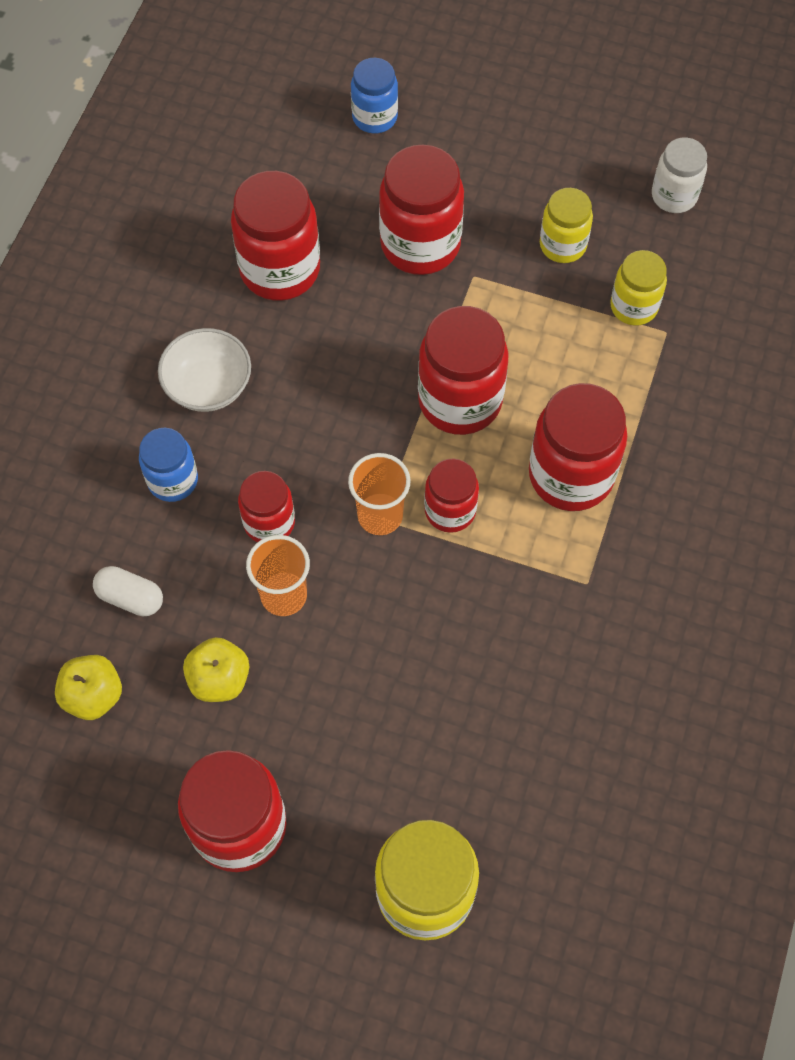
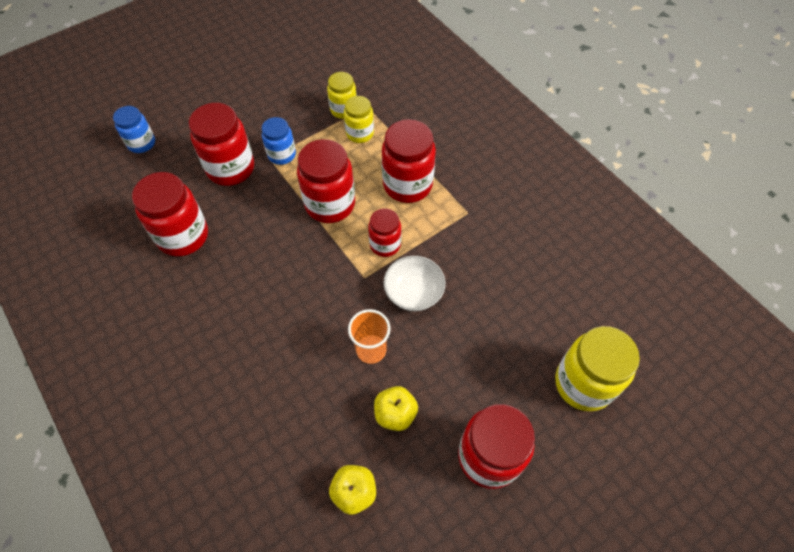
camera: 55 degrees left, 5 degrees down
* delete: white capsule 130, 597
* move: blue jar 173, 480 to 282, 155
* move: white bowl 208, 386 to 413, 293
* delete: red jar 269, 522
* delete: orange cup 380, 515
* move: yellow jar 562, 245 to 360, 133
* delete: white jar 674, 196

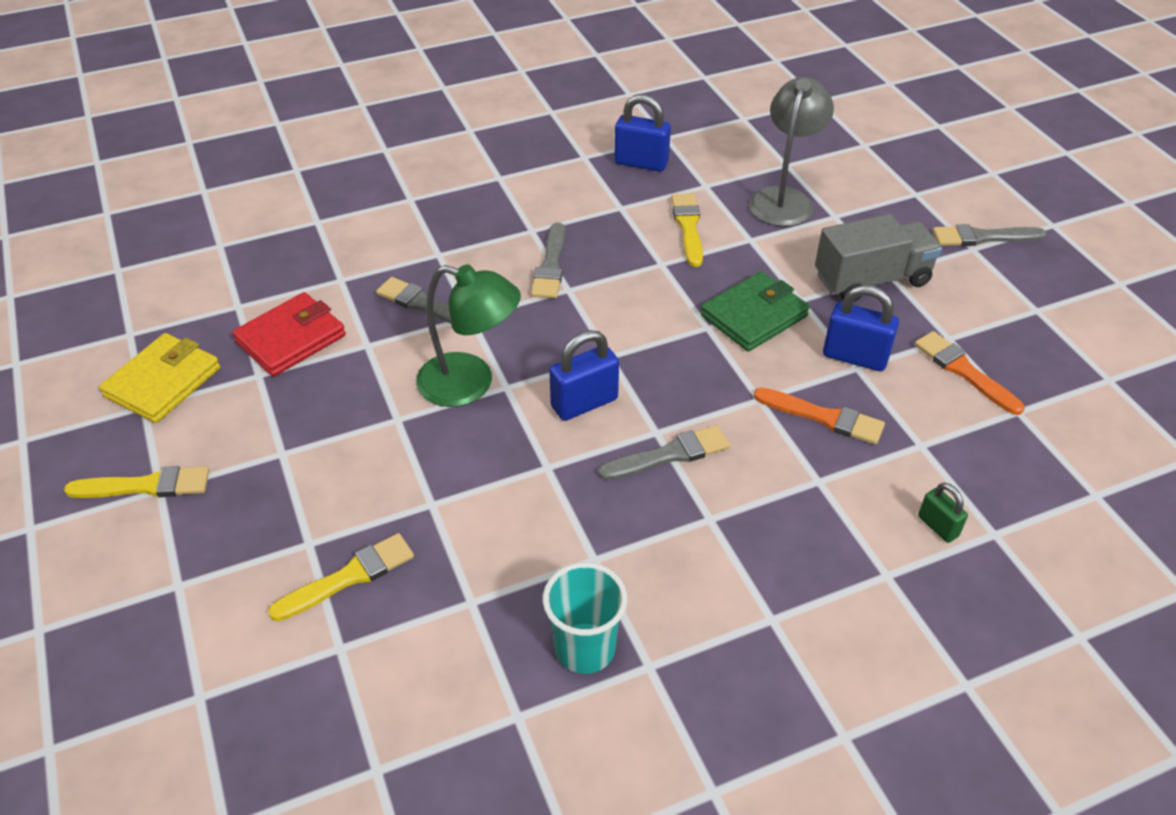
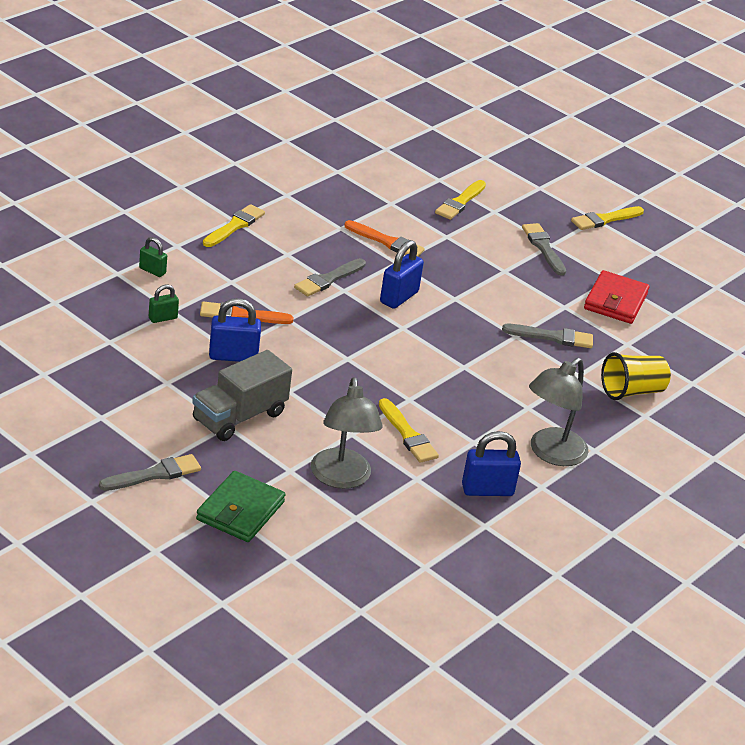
camera: 150 degrees right, 10 degrees down
* delete: yellow wallet 163, 382
* delete: green lamp 470, 384
* move: grey brush 550, 266 to 543, 247
* delete: turquoise cup 585, 648
* move: green wallet 754, 316 to 240, 511
* move: orange brush 964, 371 to 387, 242
* insert: green padlock 163, 318
* insert: yellow brush 234, 226
* insert: grey lamp 551, 453
* insert: yellow cup 632, 391

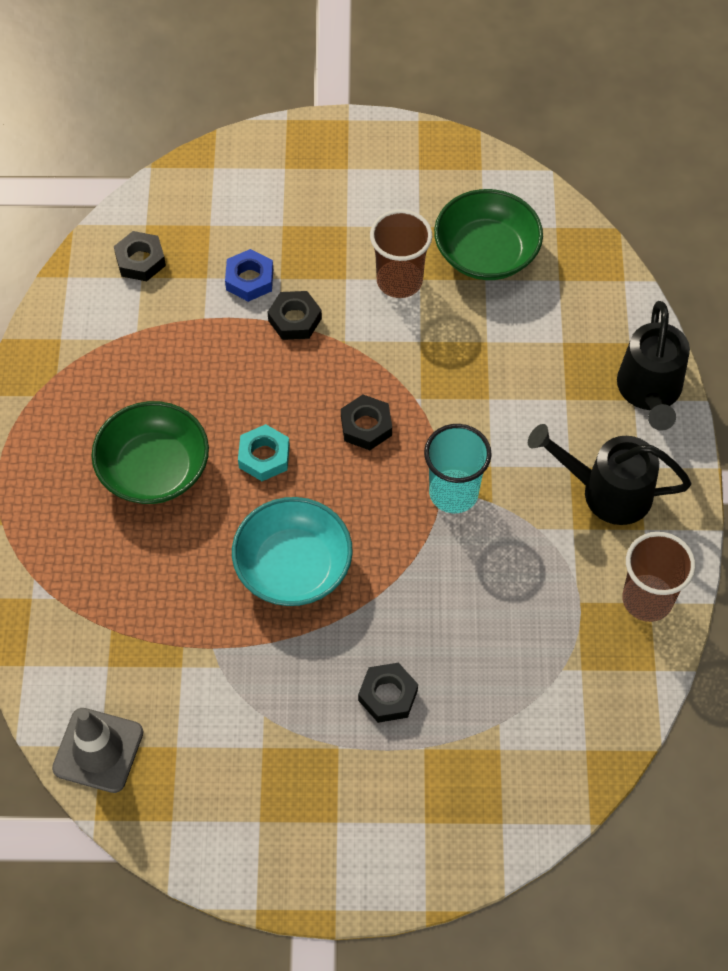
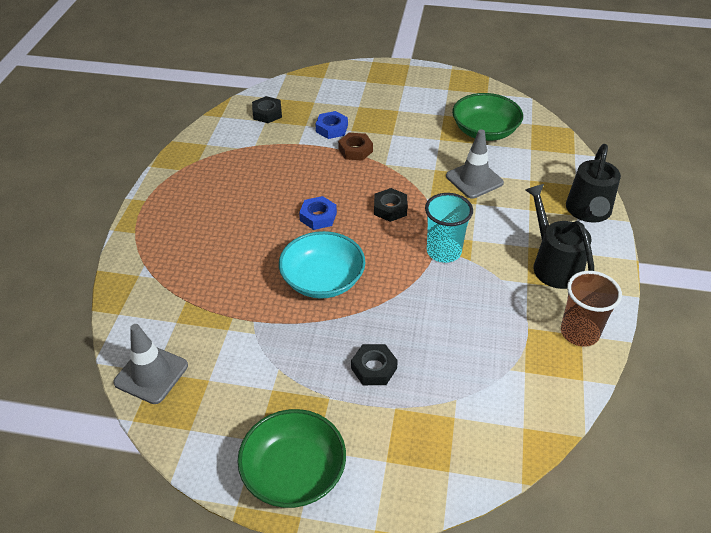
camera: 10 degrees right, 15 degrees down
* move: green bowl 154, 469 to 294, 472
* recolor: turquoise nut 264, 456 to blue nut 318, 217
* recolor: black nut 295, 319 to brown nut 355, 150
* delete: brown cup 399, 281
* rotate: black watering can 606, 491 = 553, 264 45 degrees clockwise
* insert: grey traffic cone 474, 179

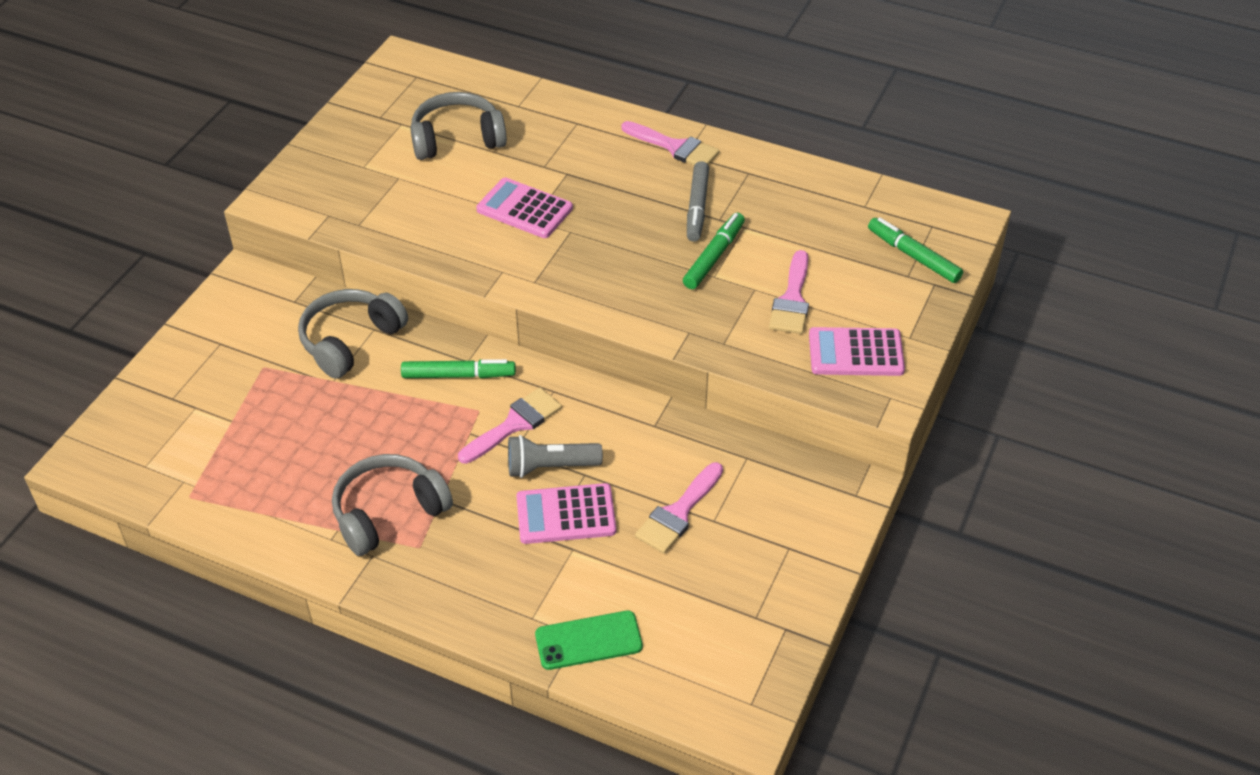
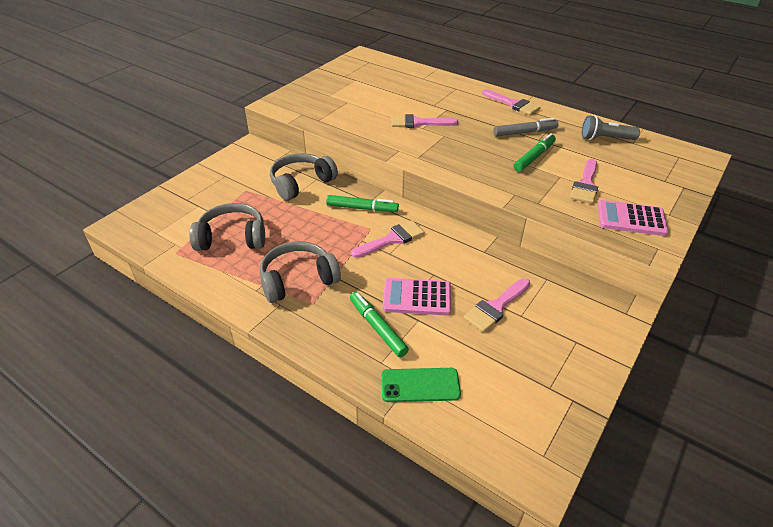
camera: 10 degrees right, 5 degrees down
* move: grey headphones 457, 139 to 232, 238
* replace: pink calculator 524, 209 to pink brush 418, 123
* move: grey flashlight 550, 467 to 605, 139
* rotate: grey marker 697, 207 = 524, 132 120 degrees counterclockwise
* move: green marker 913, 256 to 377, 327

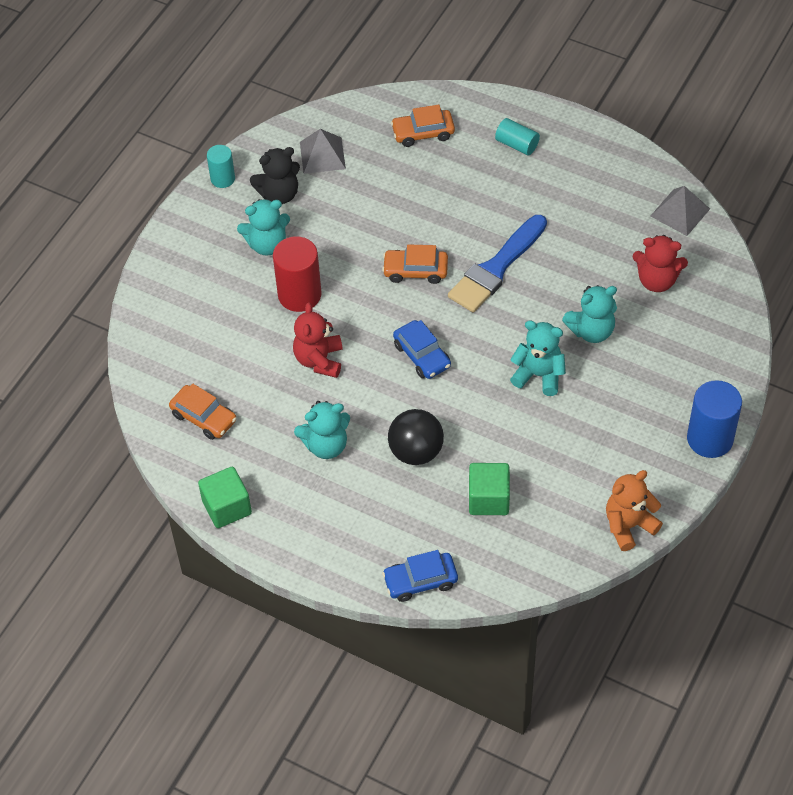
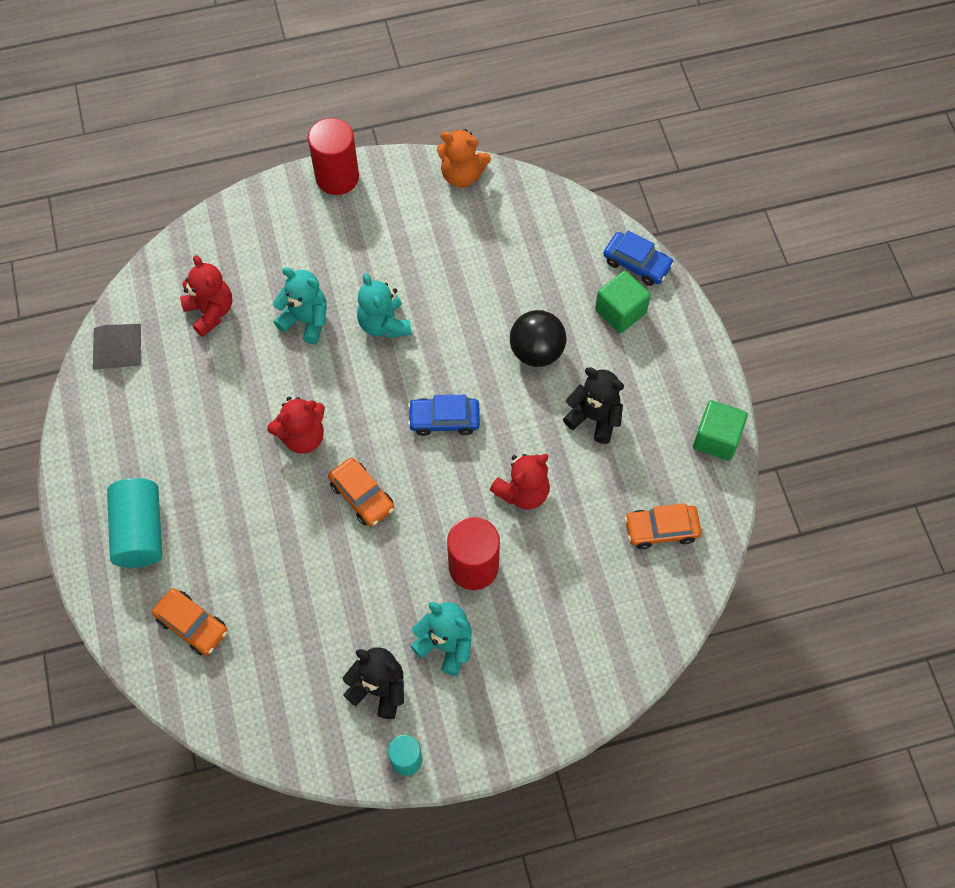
camera: 135 degrees left, 10 degrees up
* rotate: orange car 204, 417 = 661, 529 90 degrees counterclockwise
* recolor: turquoise teddy bear 326, 445 to black teddy bear 594, 417
* delete: grey pyramid 322, 155
* rotate: blue car 422, 355 = 444, 420 105 degrees counterclockwise
* replace: blue brush 496, 268 to red teddy bear 302, 436
* move: green cube 488, 499 to 620, 311
* resize: turquoise cylinder 517, 144 = 140, 531 x1.69
* recolor: blue cylinder 710, 439 to red cylinder 337, 177

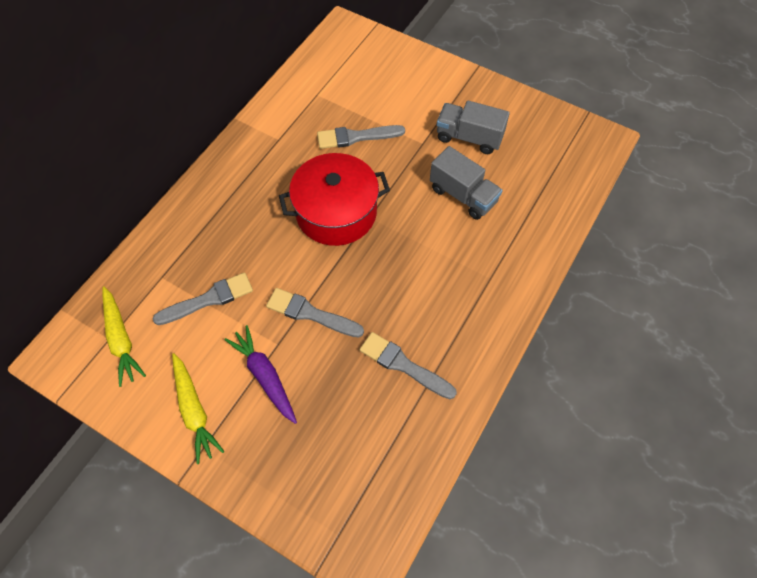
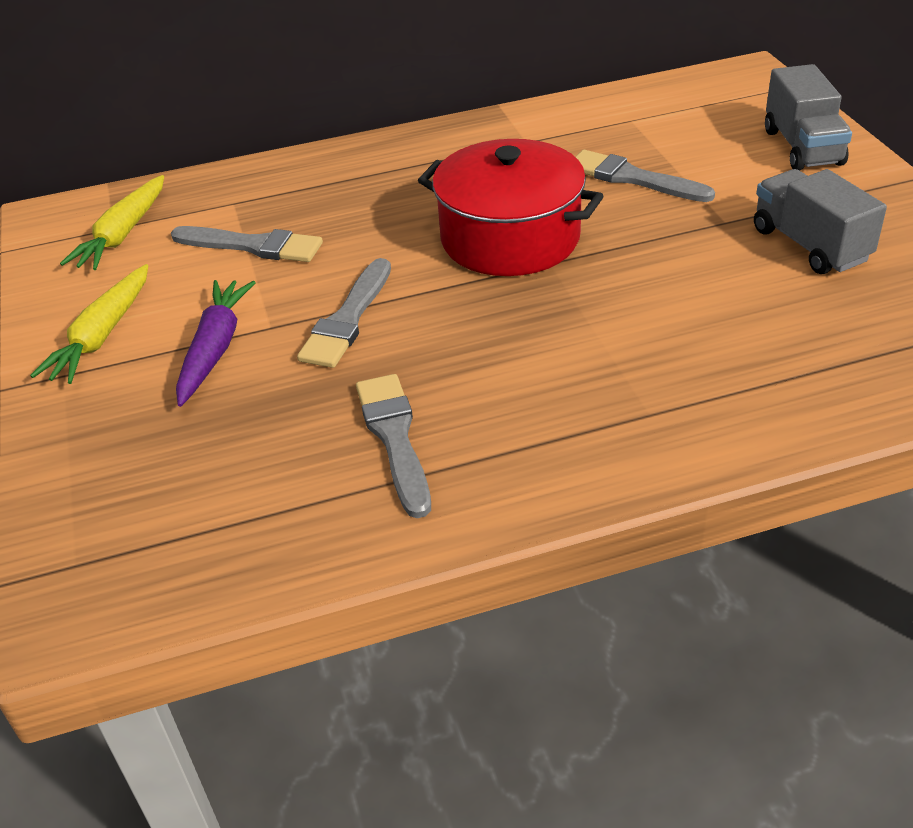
camera: 45 degrees right, 20 degrees down
* rotate: grey brush 311, 313 = 348, 319 135 degrees counterclockwise
* move: grey truck 463, 195 to 803, 147

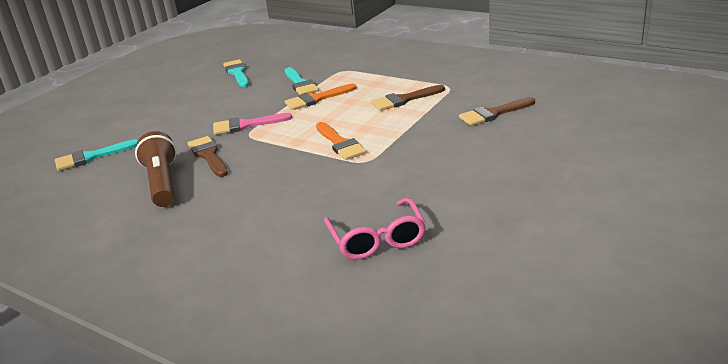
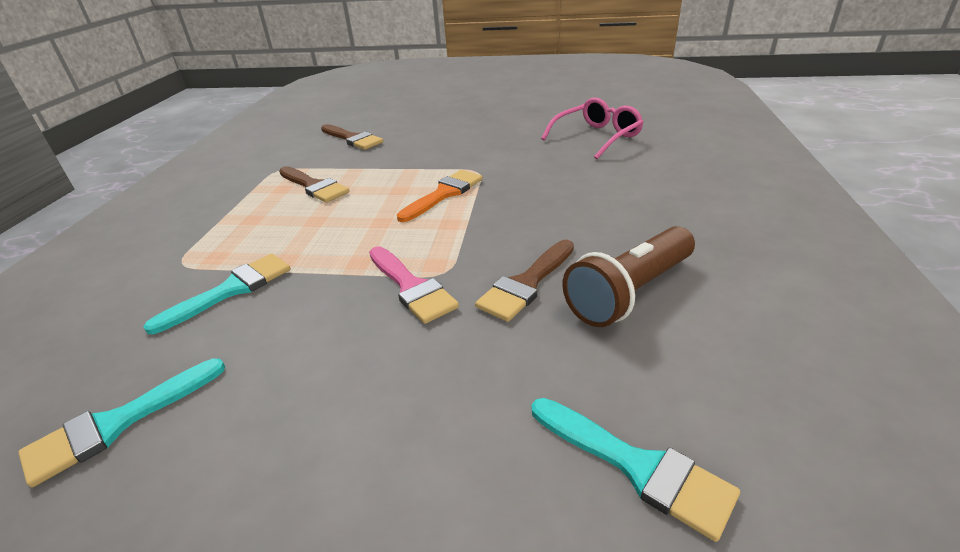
camera: 115 degrees left, 5 degrees up
* delete: orange brush 317, 99

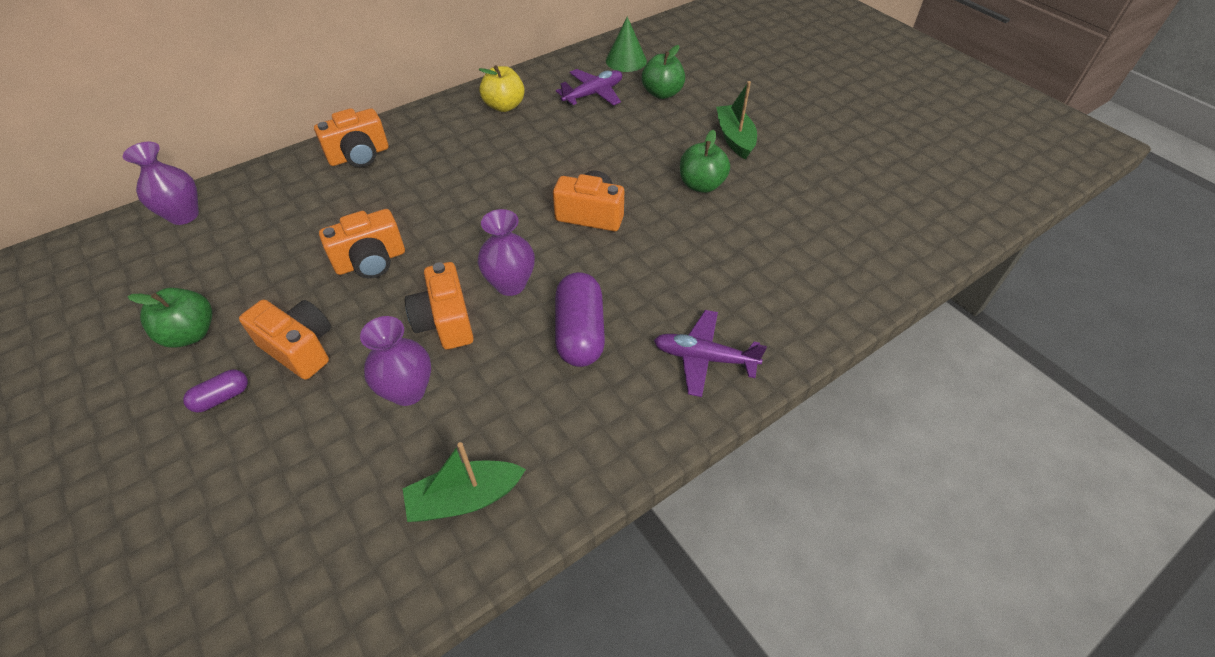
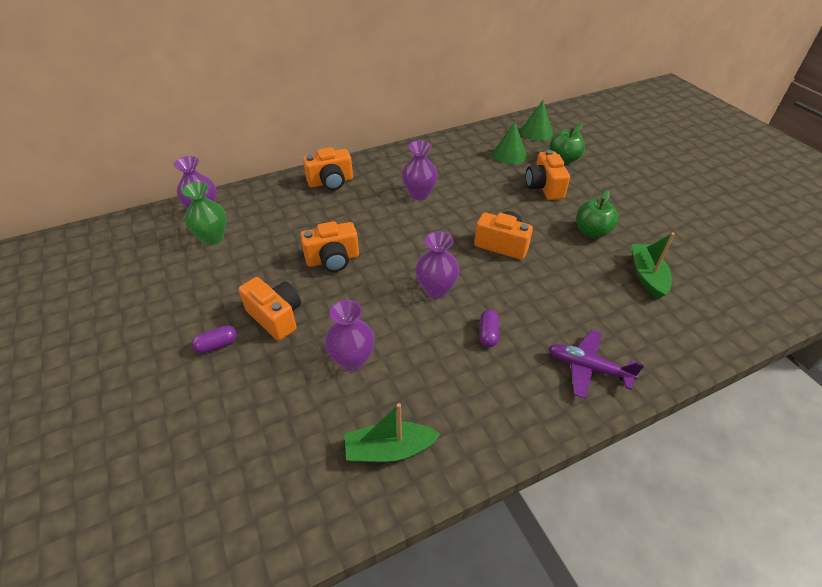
camera: 10 degrees right, 5 degrees down
* delete: green apple 190, 334
* move: orange camera 445, 321 to 544, 187
* delete: yellow apple 504, 106
* resize: purple capsule 580, 333 = 488, 334 x0.52
* replace: purple plane 593, 94 to green cone 509, 155
* move: green boat 735, 138 to 647, 276
* insert: green vase 213, 238
* insert: purple vase 419, 194

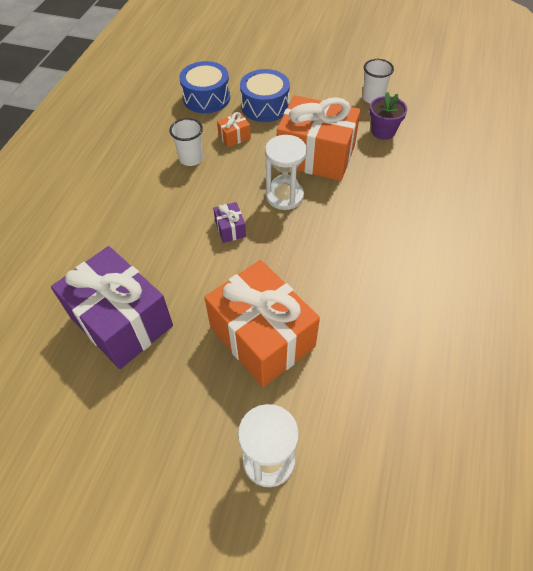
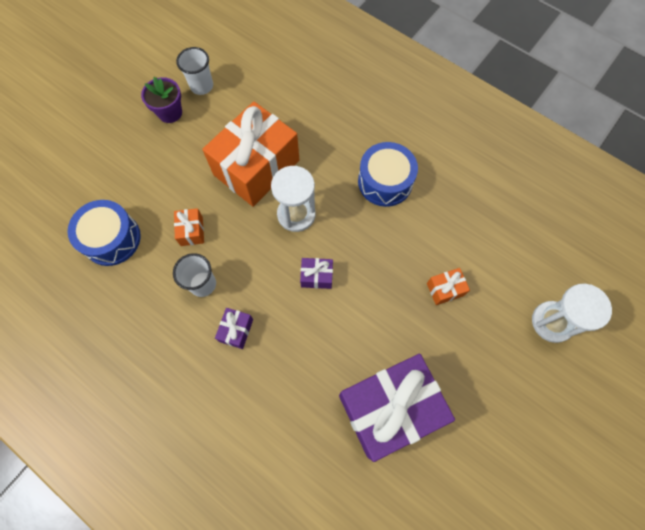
camera: 70 degrees left, 15 degrees up
* resize: orange gift 262, 337 = 445, 289 x0.41
* move: blue drum 265, 106 to 385, 181
* move: purple flower pot 383, 131 to 170, 112
* insert: purple gift 236, 330

